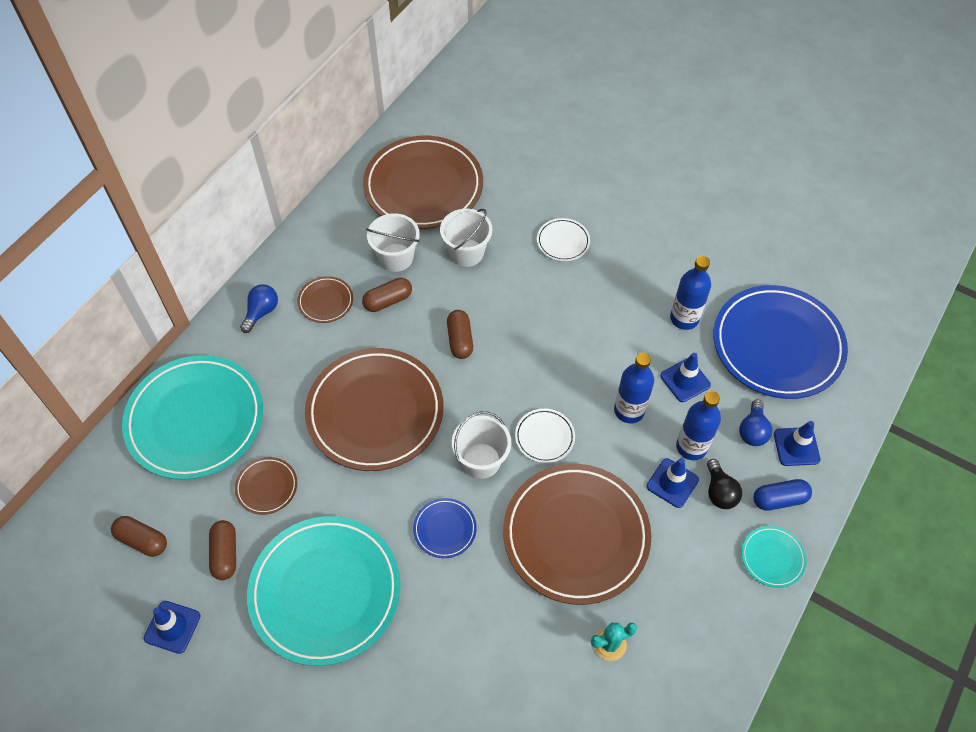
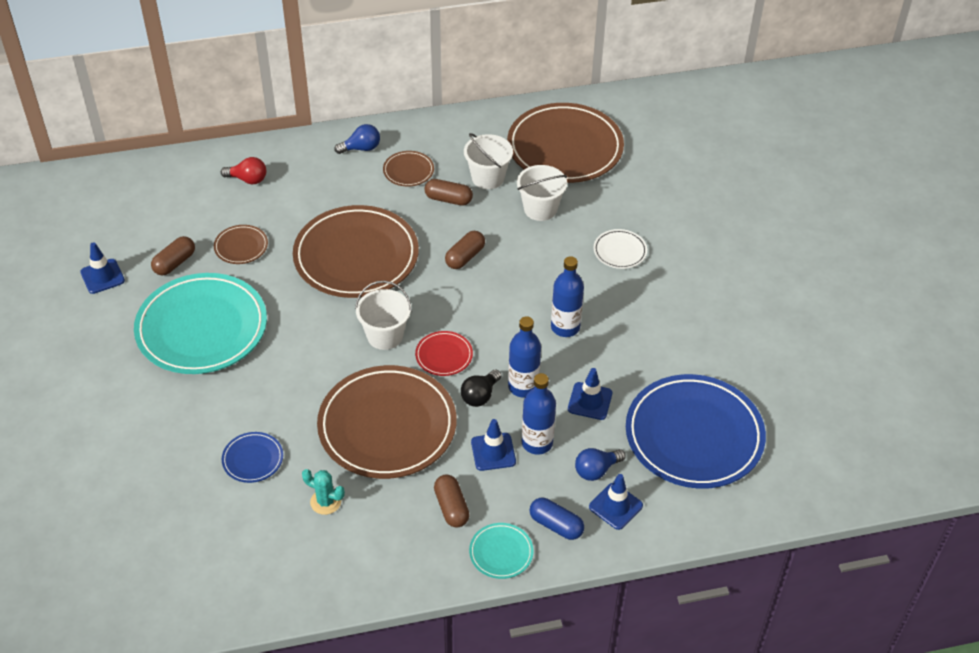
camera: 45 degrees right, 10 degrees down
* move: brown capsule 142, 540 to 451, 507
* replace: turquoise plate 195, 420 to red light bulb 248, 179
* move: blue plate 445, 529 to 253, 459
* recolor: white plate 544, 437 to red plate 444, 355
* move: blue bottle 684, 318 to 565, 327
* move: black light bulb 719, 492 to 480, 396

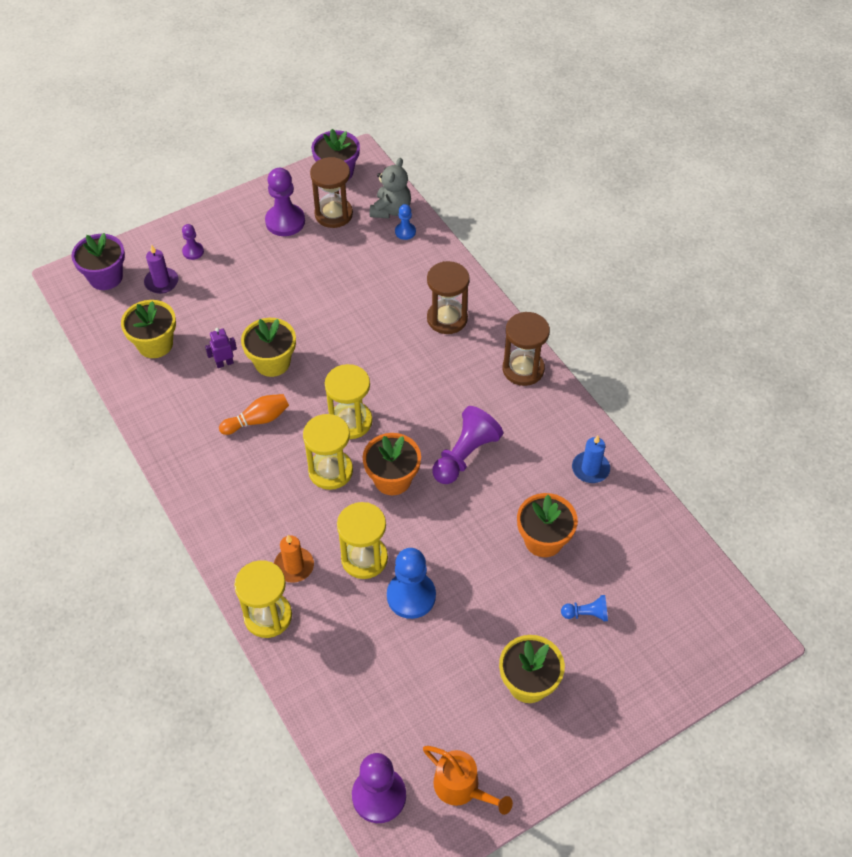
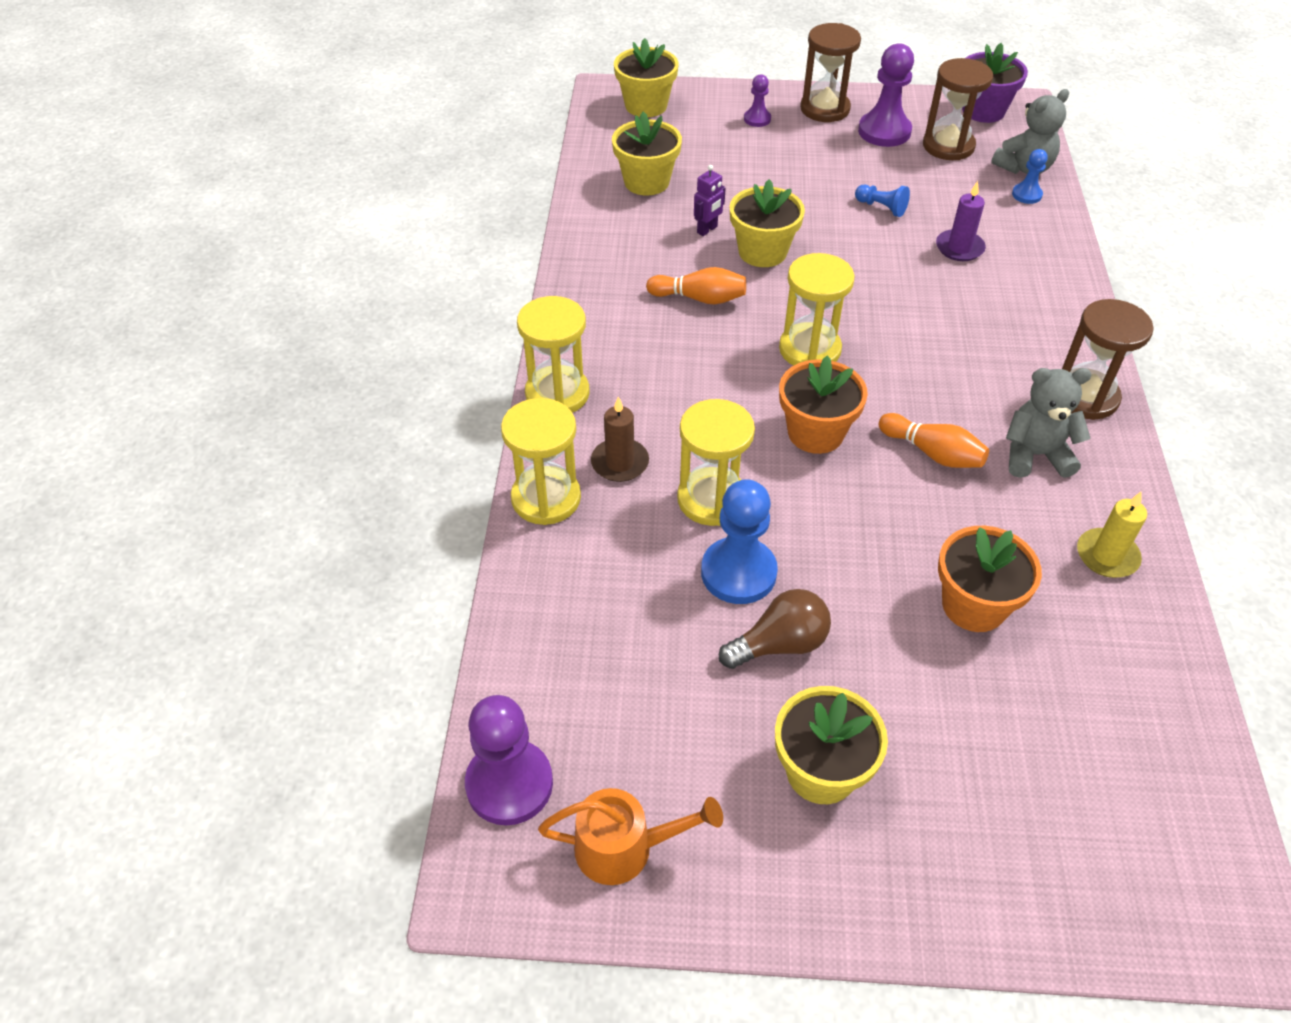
camera: 35 degrees right, 5 degrees down
* recolor: purple flower pot 105, 277 to yellow flower pot 646, 106
* move: purple candle 161, 282 to 959, 248
* rotate: purple robot 224, 363 = 707, 230 120 degrees clockwise
* recolor: orange candle 294, 566 to brown candle 620, 463
* move: yellow hourglass 330, 471 to 557, 394
* rotate: orange watering can 462, 788 = 625, 847 75 degrees counterclockwise
* move: brown hourglass 447, 318 to 825, 109
* replace: purple pawn 465, 455 to orange bowling pin 933, 453
* move: blue pawn 586, 614 to 881, 207
* recolor: blue candle 590, 469 to yellow candle 1107, 556
* insert: brown light bulb 779, 644
* insert: grey teddy bear 1035, 455

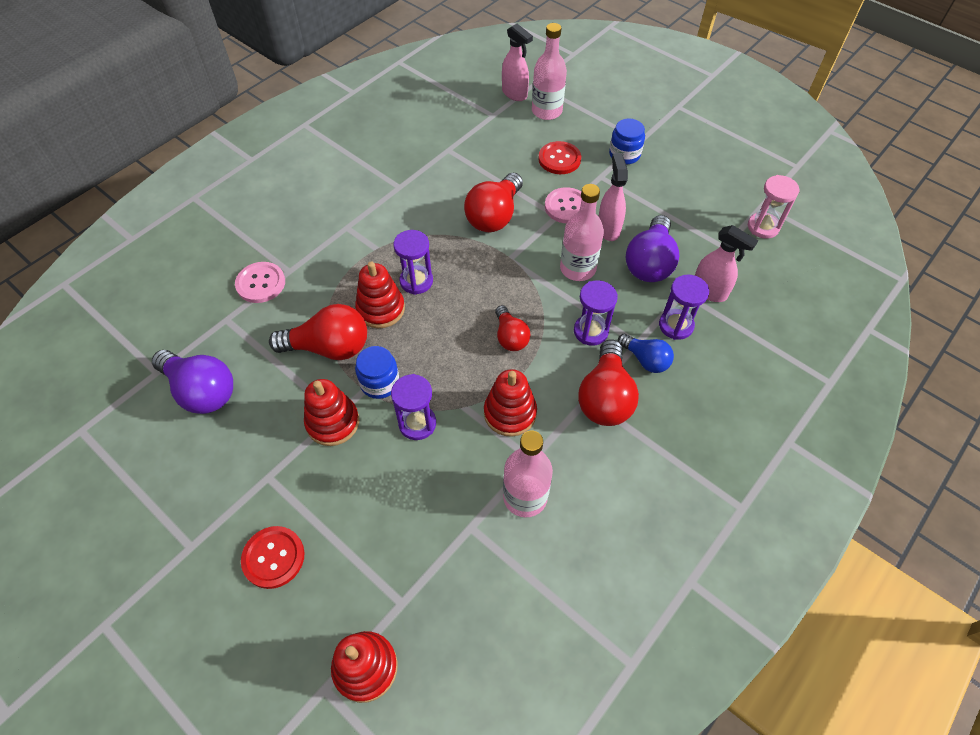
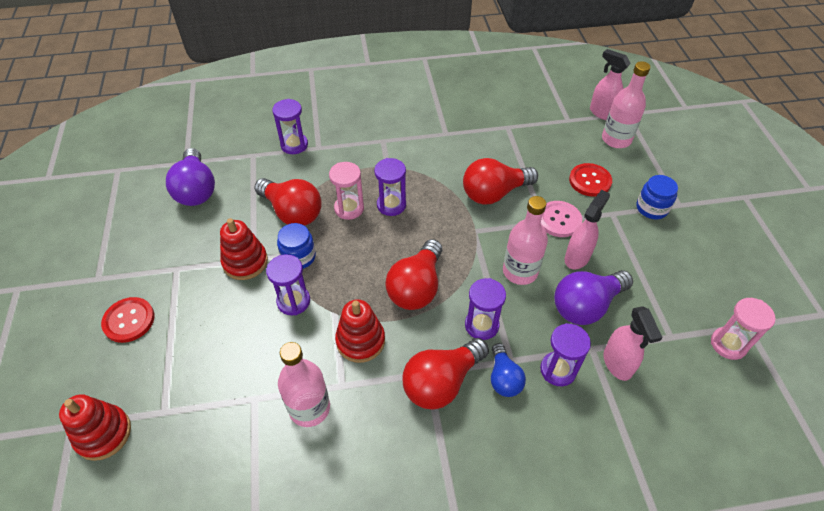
camera: 40 degrees right, 5 degrees down
* replace: pink button 261, 283 to purple hourglass 294, 145
* replace: red stacking toy 381, 309 to pink hourglass 349, 208
* resize: red light bulb 510, 337 = 416, 287 x1.66
* rotate: pink spray bottle 514, 94 = 602, 113 135 degrees clockwise

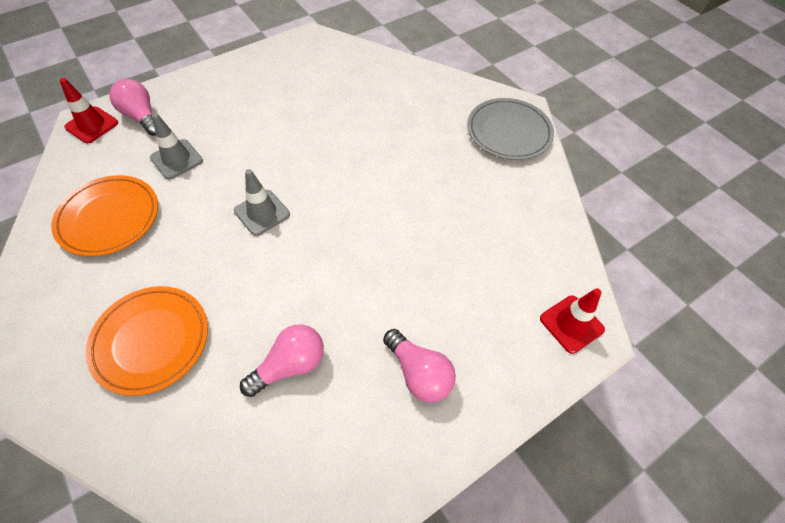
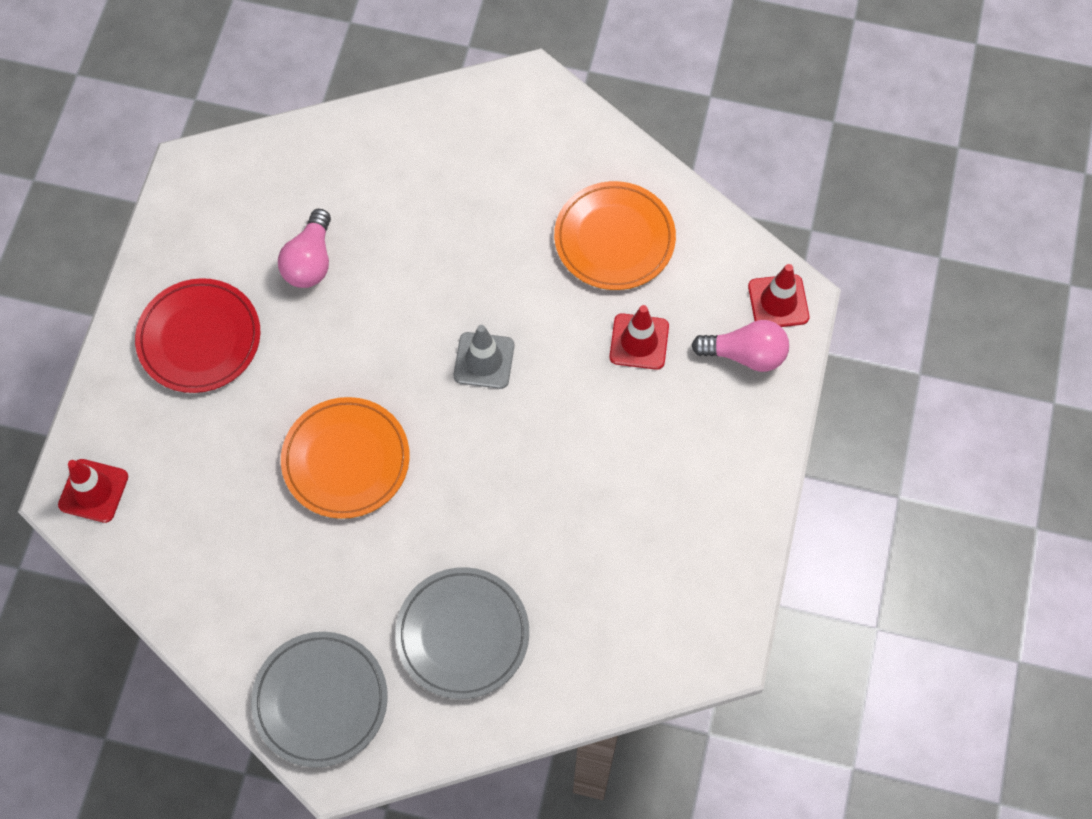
camera: 140 degrees right, 10 degrees up
* move: orange plate 151, 341 to 346, 460
* recolor: grey traffic cone 176, 159 to red traffic cone 639, 342
* replace: pink light bulb 419, 373 to red plate 199, 338
* insert: grey plate 462, 634

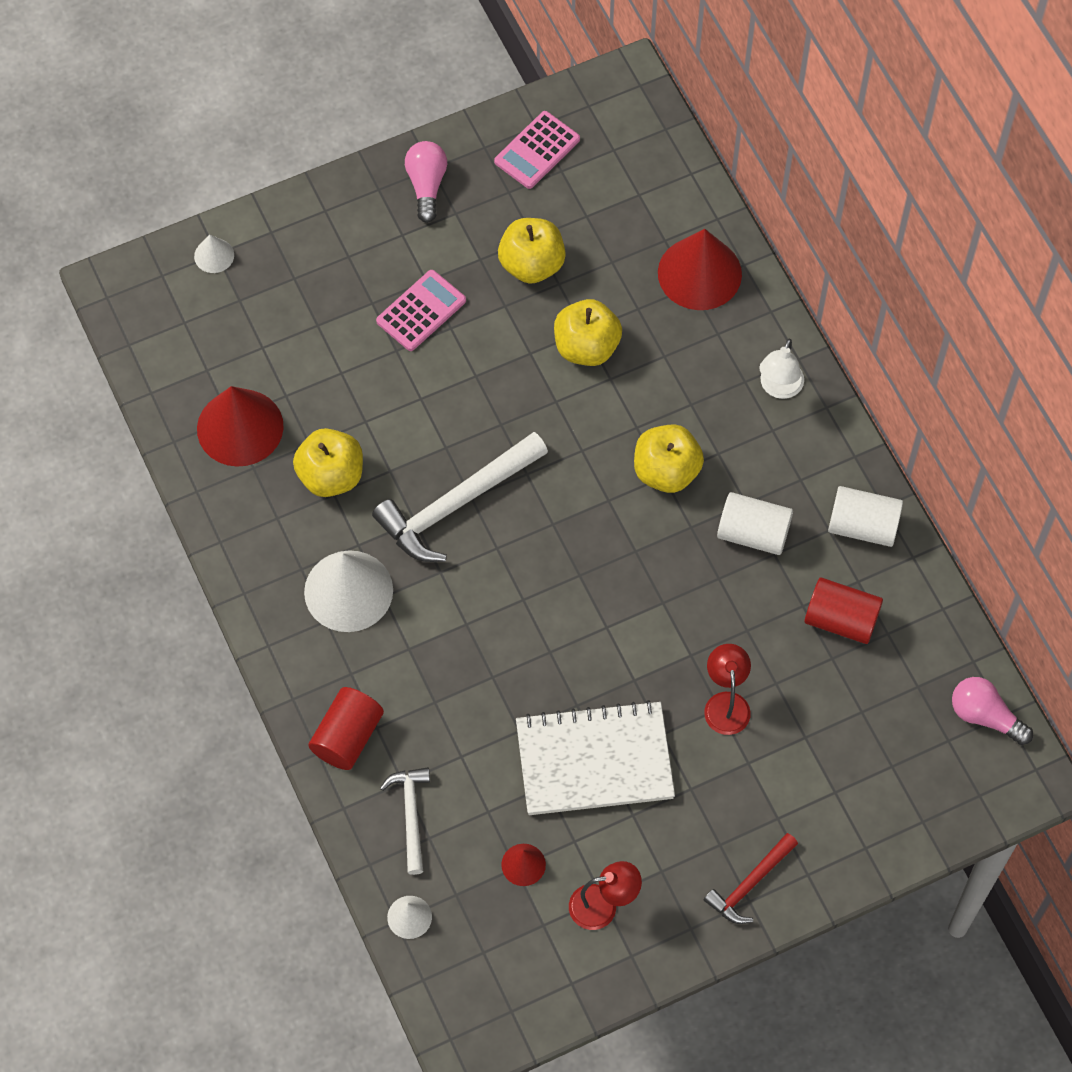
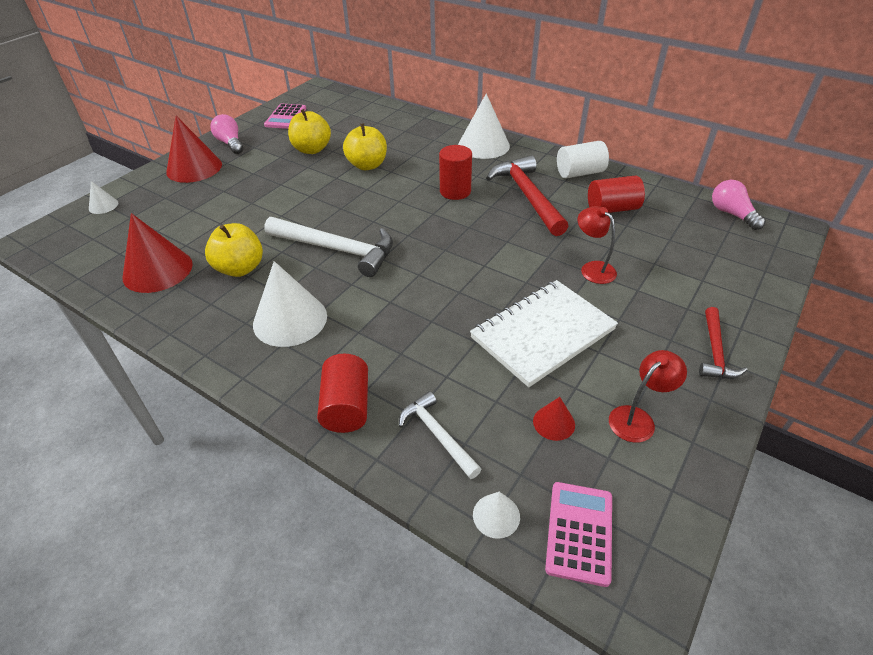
camera: 30 degrees left, 20 degrees down
* rotate: white hammer 455, 505 = 338, 250 90 degrees counterclockwise
* move: pink calculator 421, 311 to 579, 532
* replace: yellow apple 666, 471 to red cylinder 455, 191
* move: red cone 699, 273 to 194, 168
* replace: white cylinder 753, 533 to red hammer 527, 196
* replace: white lamp 779, 388 to white cone 483, 145
* rotate: pink light bulb 985, 716 = 732, 214 60 degrees clockwise

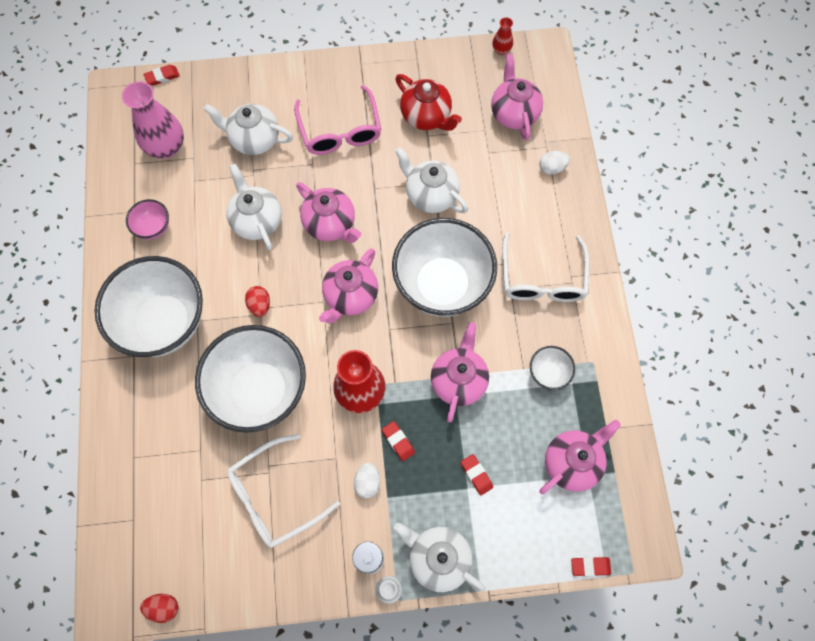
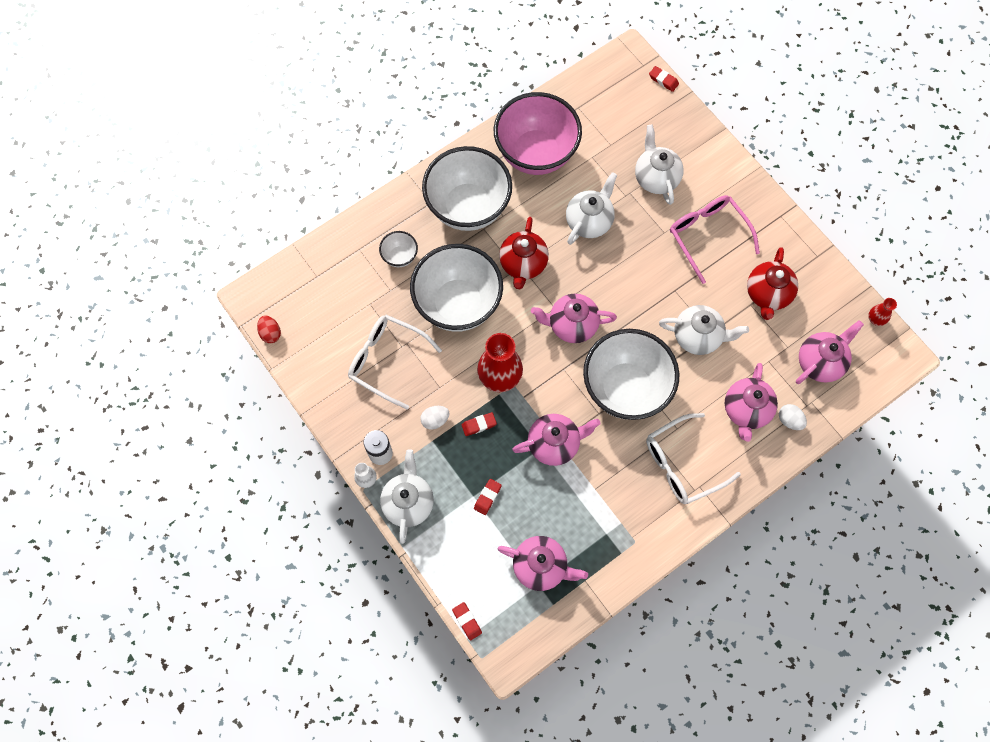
camera: 60 degrees right, 0 degrees up
* delete: pink vase 166, 147
* resize: pink bowl 154, 228 = 536, 154 x2.31
* replace: red egg 260, 305 to red teapot 523, 264
* rotate: pink glasses 340, 131 = 707, 236 105 degrees clockwise
* move: pink teapot 330, 224 to 746, 410
* rotate: red eraser 398, 441 = 479, 425 45 degrees clockwise
* rotate: white teapot 430, 195 = 698, 337 90 degrees clockwise
* move: white bowl 548, 373 to 400, 256

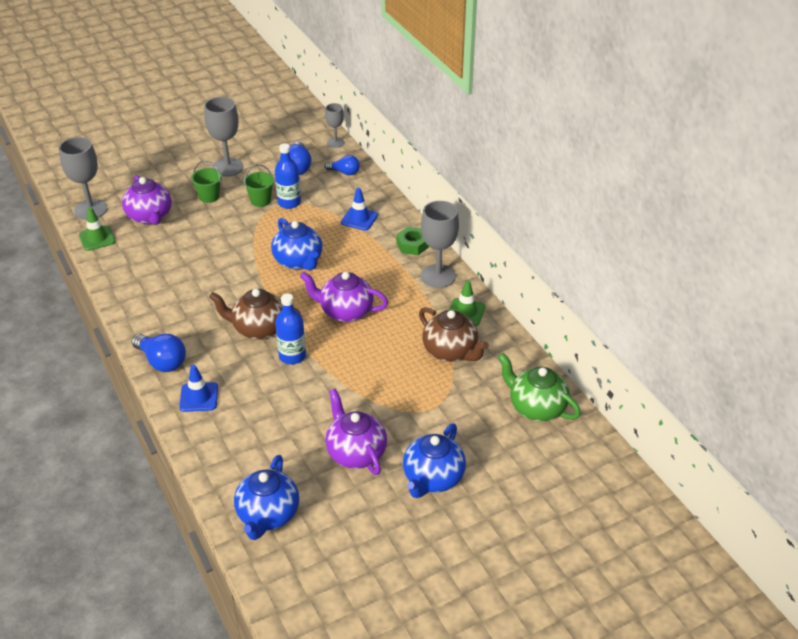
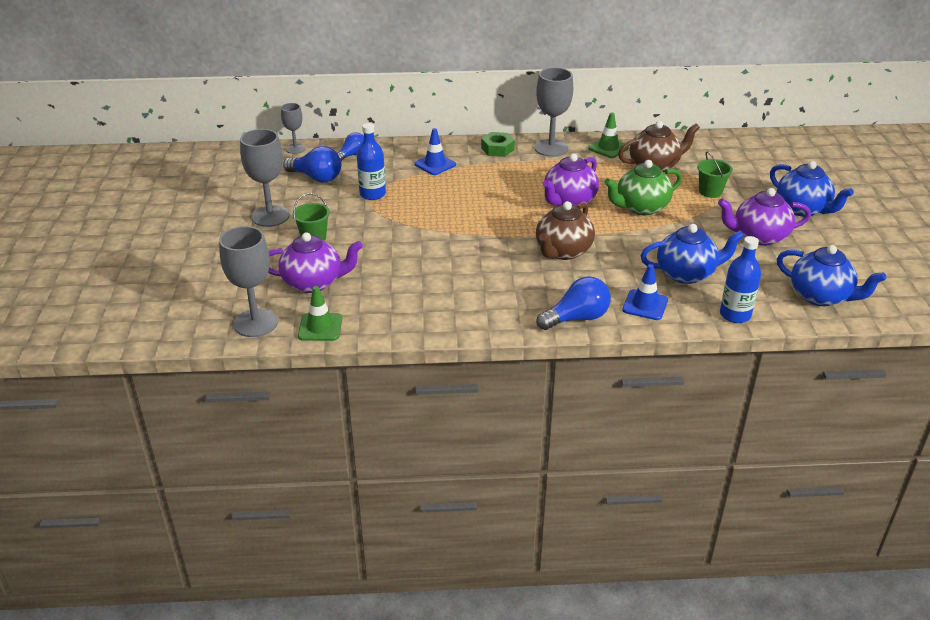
camera: 65 degrees left, 5 degrees down
* move: green bucket 260, 200 to 710, 191
* move: blue teapot 298, 261 to 686, 273
* move: blue bottle 292, 356 to 735, 315
* move: green teapot 536, 407 to 641, 207

